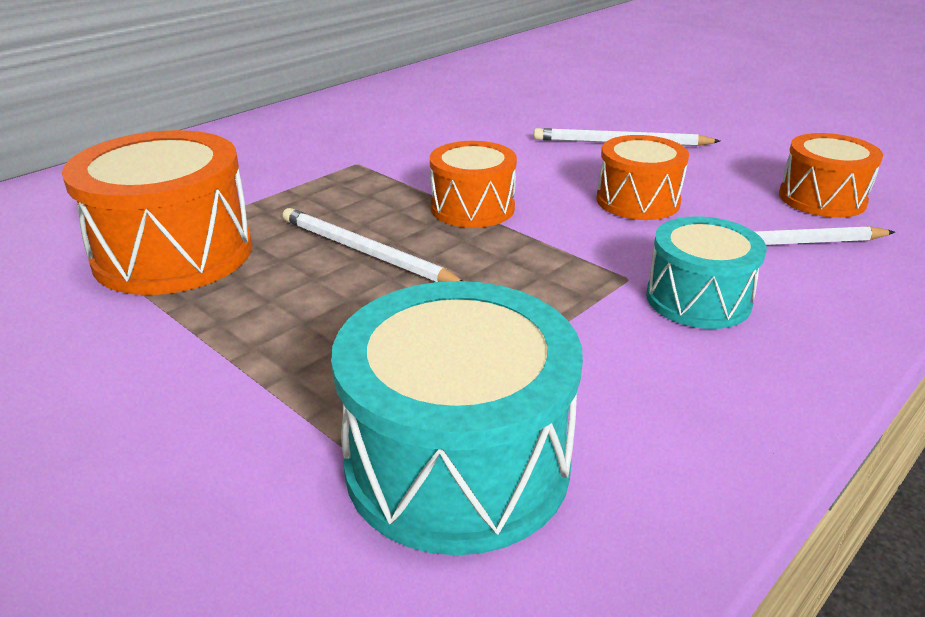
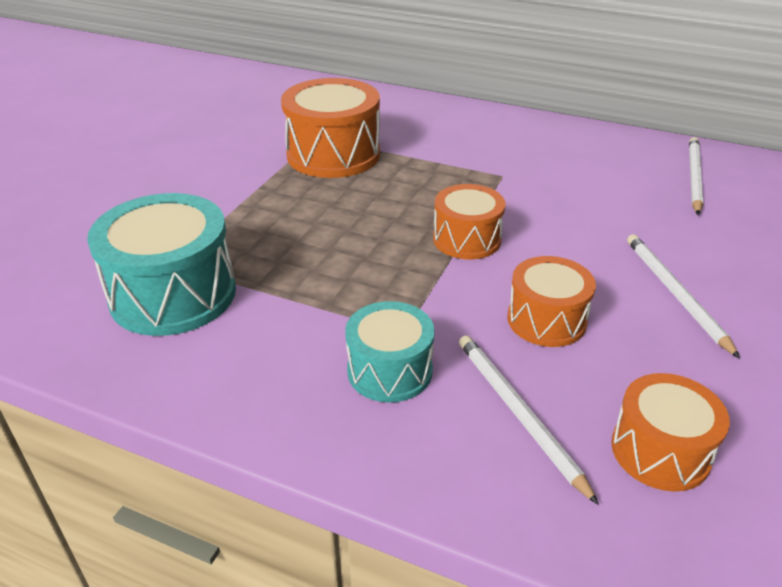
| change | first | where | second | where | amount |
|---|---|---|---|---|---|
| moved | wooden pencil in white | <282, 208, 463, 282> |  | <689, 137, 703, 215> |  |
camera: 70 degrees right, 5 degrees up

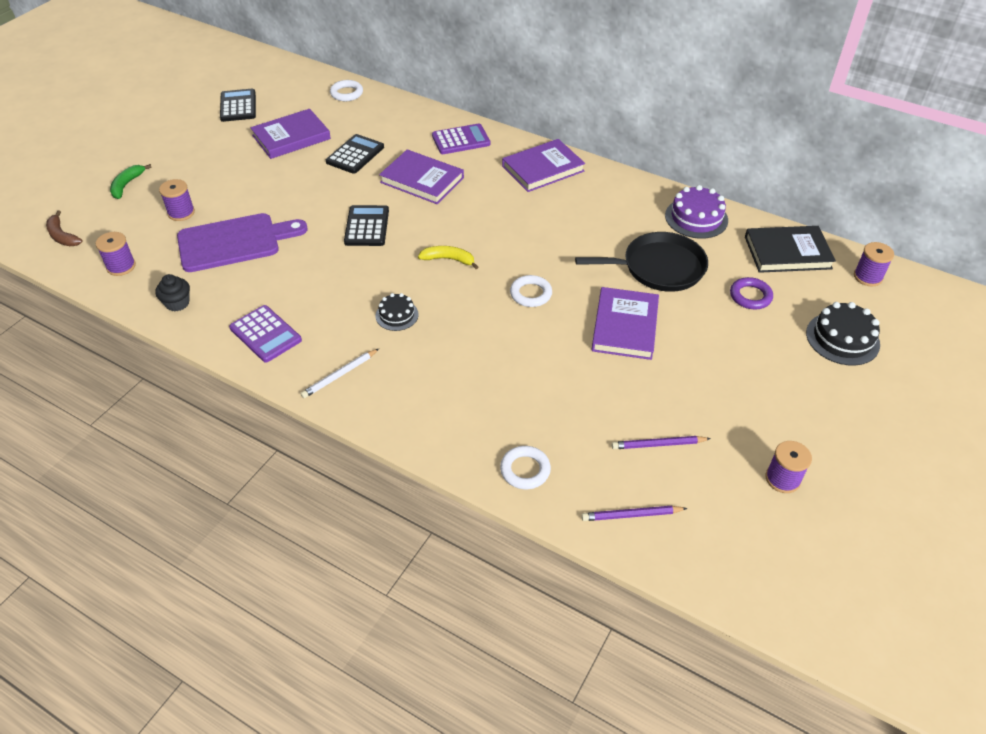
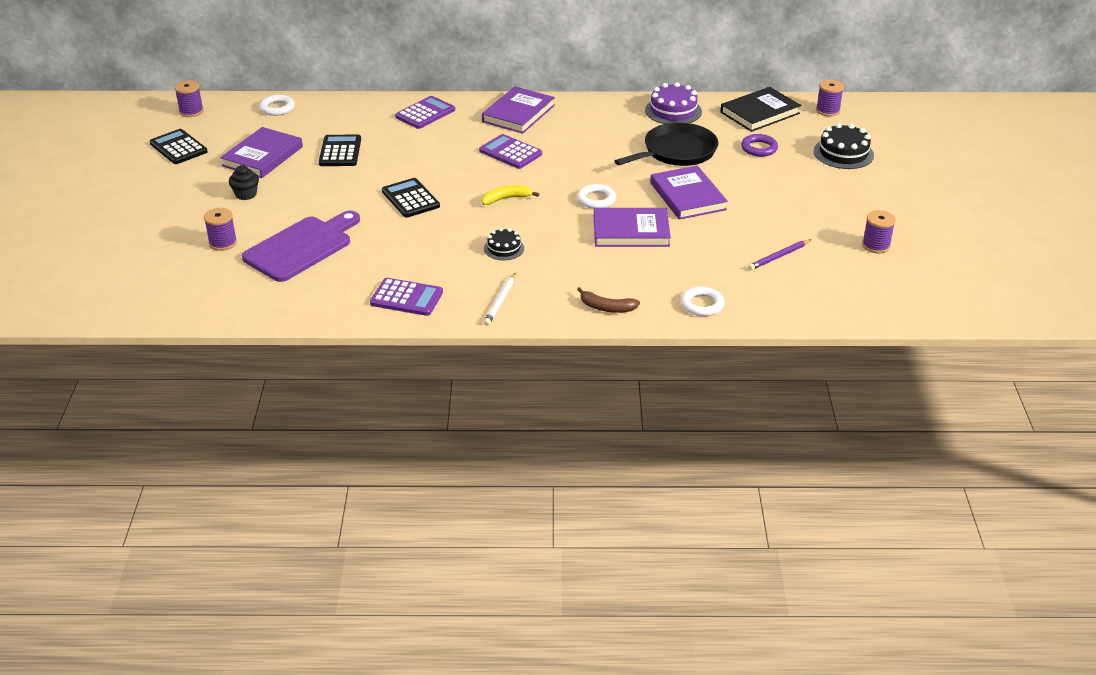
| change | first | where | second | where | amount |
|---|---|---|---|---|---|
| removed | banana in leaf-green | <110, 164, 152, 199> |  |  |  |
| removed | wooden pencil in purple | <581, 506, 688, 521> |  |  |  |
| added |  |  | adding machine in purple | <479, 134, 542, 169> |  |
| moved | banana in russet | <46, 210, 83, 246> |  | <577, 287, 640, 313> |  |
| moved | spool in purple | <95, 232, 136, 276> |  | <174, 80, 204, 117> |  |
| moved | cupcake in black | <155, 274, 190, 312> |  | <229, 165, 259, 200> |  |
| moved | hardback in purple | <379, 149, 464, 204> |  | <594, 208, 671, 247> |  |
camera: 30 degrees left, 10 degrees down

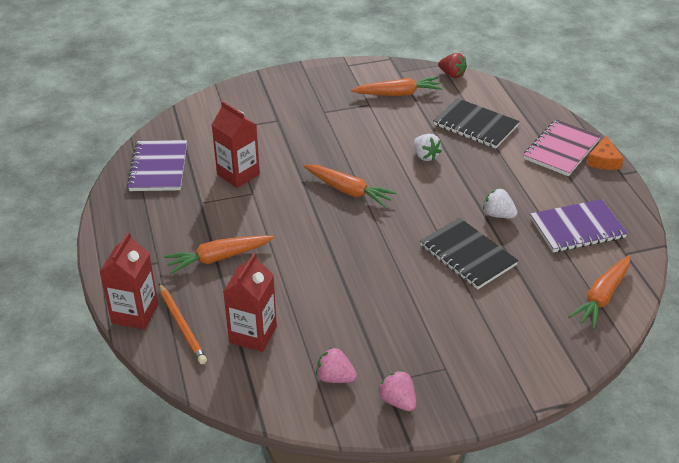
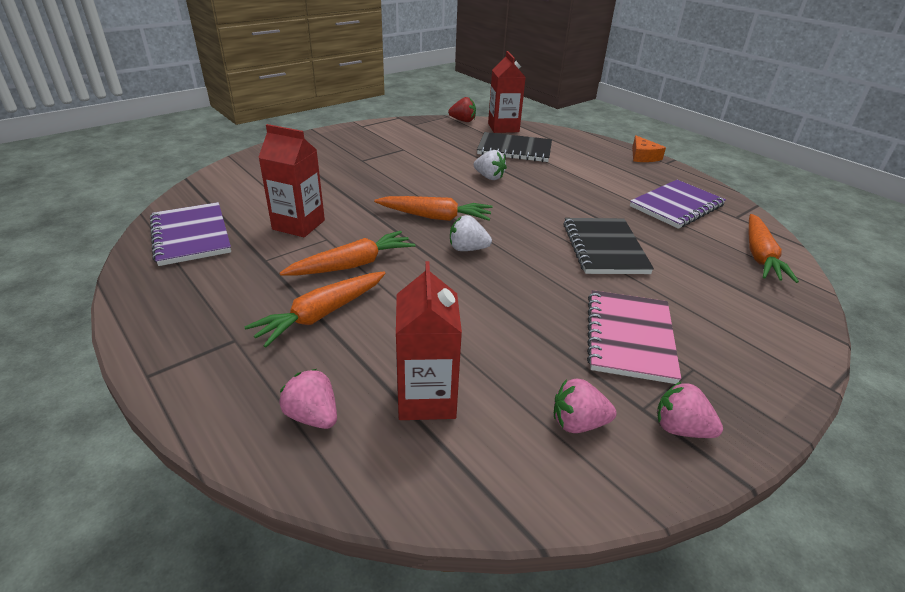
| change | first | where | second | where | amount |
|---|---|---|---|---|---|
| moved | juice carton in scarlet | <100, 232, 158, 330> |  | <488, 51, 526, 133> |  |
| moved | toy carrot in orange | <351, 77, 443, 96> |  | <279, 231, 415, 276> |  |
| moved | strawberry in white | <483, 188, 518, 218> |  | <450, 215, 492, 251> |  |
| moved | notebook in rose-pink | <524, 119, 601, 176> |  | <587, 290, 681, 384> |  |
| replaced | wooden pencil in orange | <159, 283, 207, 364> | strawberry in rose-pink | <280, 369, 337, 429> |  |
| turned | notebook in black | <420, 218, 518, 289> |  | <563, 218, 654, 274> | 60 degrees clockwise |
camera: 25 degrees left, 5 degrees down

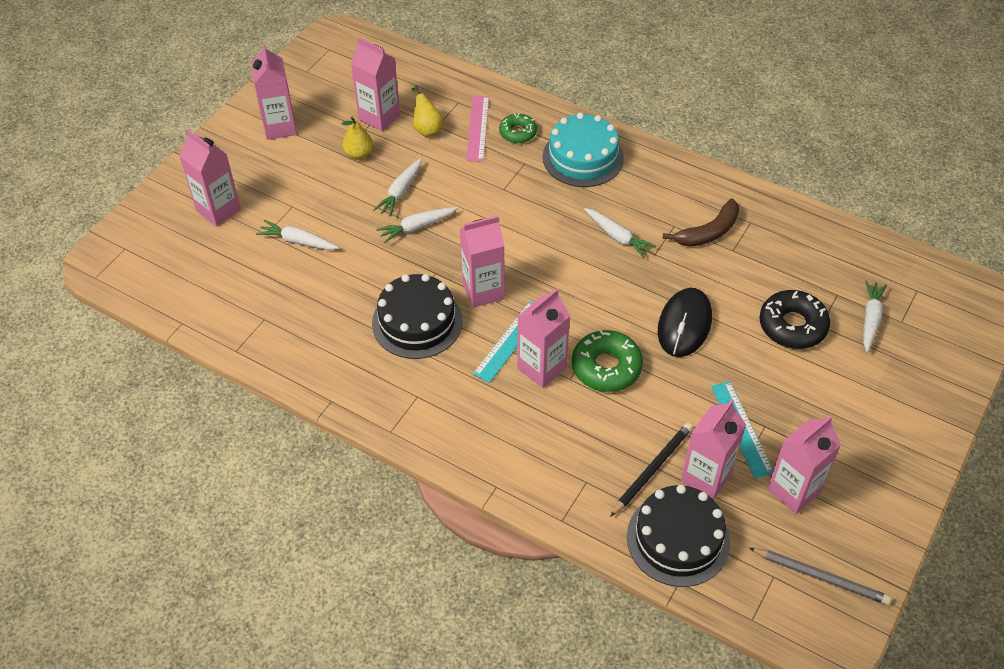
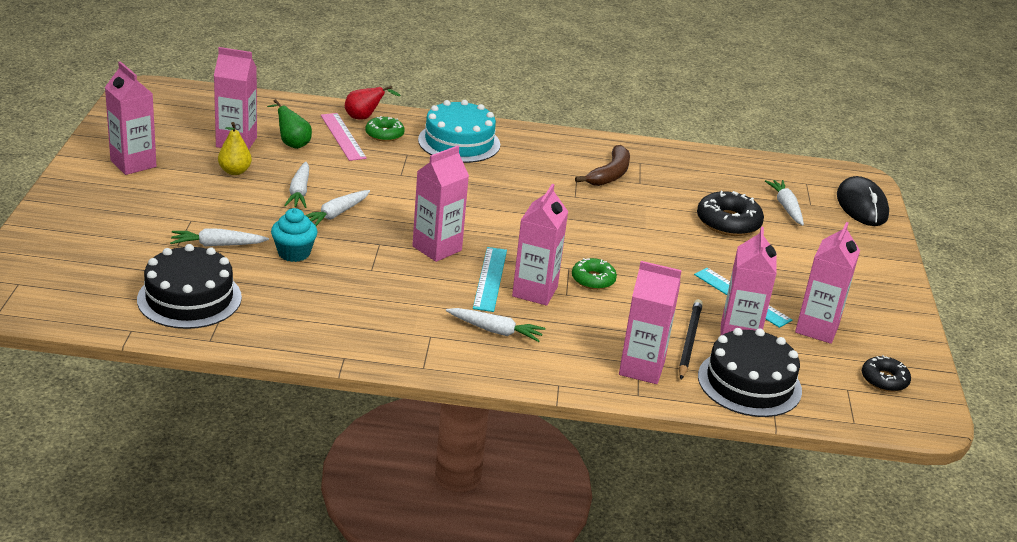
| change | first | where | second | where | amount |
|---|---|---|---|---|---|
| added |  |  | cupcake in turquoise | <271, 208, 318, 262> |  |
| added |  |  | toy pear in scarlet | <345, 86, 401, 120> |  |
| moved | juice carton in rose-pink | <179, 130, 241, 227> |  | <619, 261, 682, 384> |  |
| moved | layer cake in black | <372, 274, 463, 359> |  | <137, 244, 242, 329> |  |
| moved | toy carrot in white | <584, 208, 656, 259> |  | <446, 308, 545, 342> |  |
| moved | mouse in black | <658, 288, 712, 357> |  | <837, 176, 889, 226> |  |
| replaced | wooden pencil in gray | <749, 548, 891, 605> | doughnut in black | <862, 355, 911, 392> |  |
| recoloured | toy pear in bright yellow | <412, 85, 443, 137> | toy pear in leaf-green | <267, 99, 312, 149> |  |
| resized | doughnut in leaf-green | <572, 330, 643, 392> |  | <572, 258, 617, 290> | x0.62 |
camera: 30 degrees left, 20 degrees down

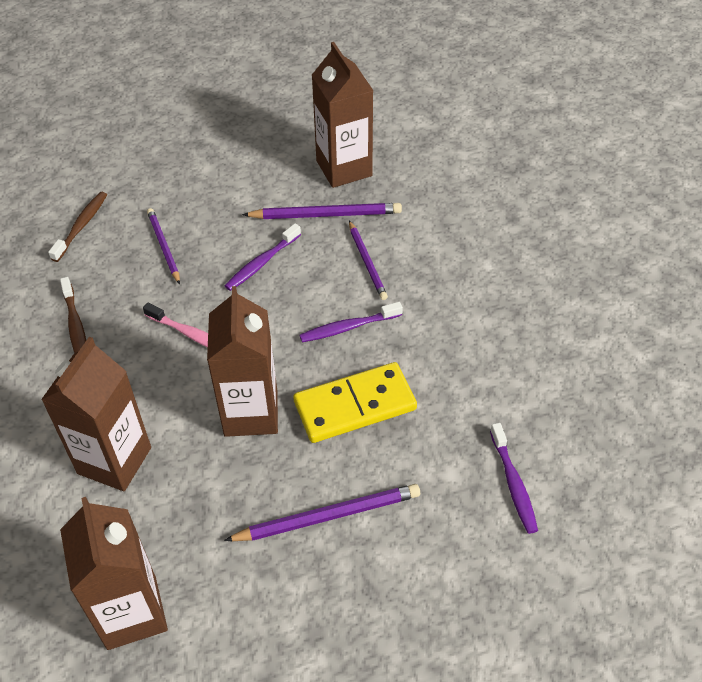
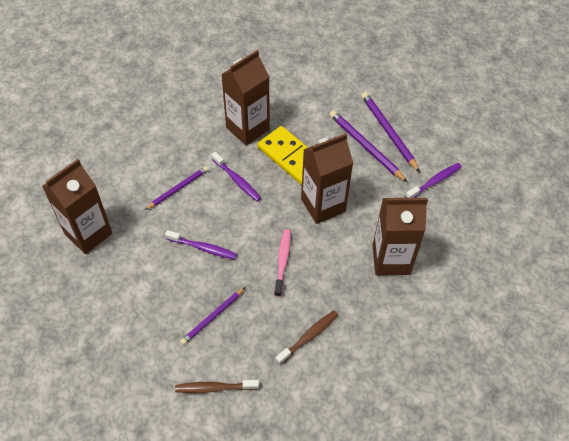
| change | first | where | second | where | amount |
|---|---|---|---|---|---|
| moved | juice carton in russet | <60, 497, 168, 650> |  | <221, 50, 270, 145> |  |
| moved | wooden pencil in purple | <242, 203, 402, 219> |  | <361, 92, 420, 172> |  |
| moved | dental brush in purple | <490, 423, 538, 534> |  | <405, 163, 462, 198> |  |
camera: 115 degrees left, 5 degrees up

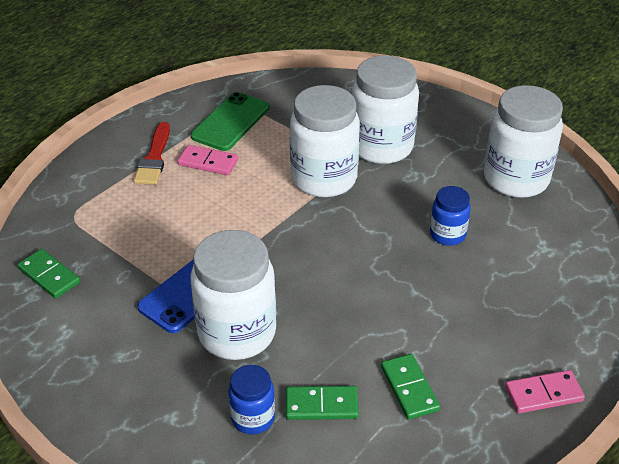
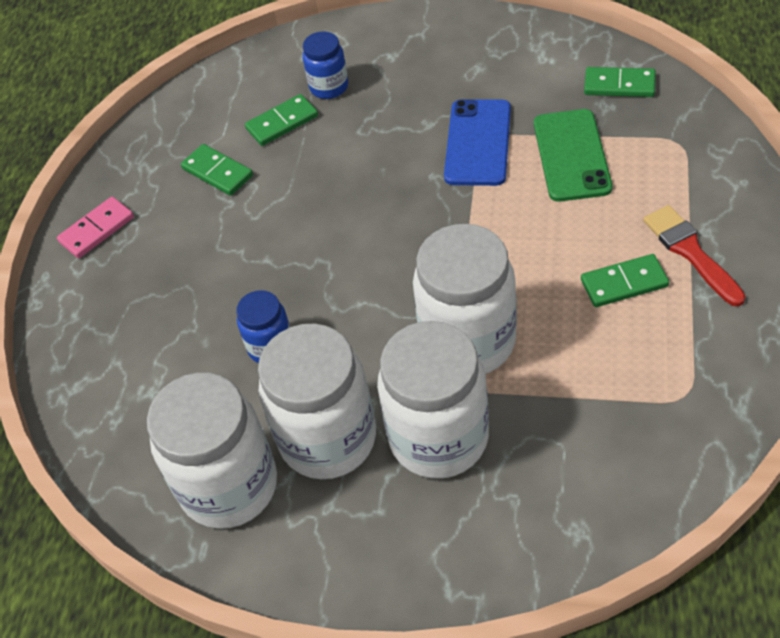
| change | first | where | second | where | amount |
|---|---|---|---|---|---|
| moved | mobile phone in leaf-green | <191, 92, 269, 151> |  | <534, 109, 612, 202> |  |
| moved | jam jar in white | <191, 230, 276, 360> |  | <258, 324, 376, 479> |  |
| recoloured | domino tile in rose-pink | <177, 145, 238, 175> | domino tile in leaf-green | <581, 254, 669, 307> |  |
camera: 155 degrees right, 10 degrees up

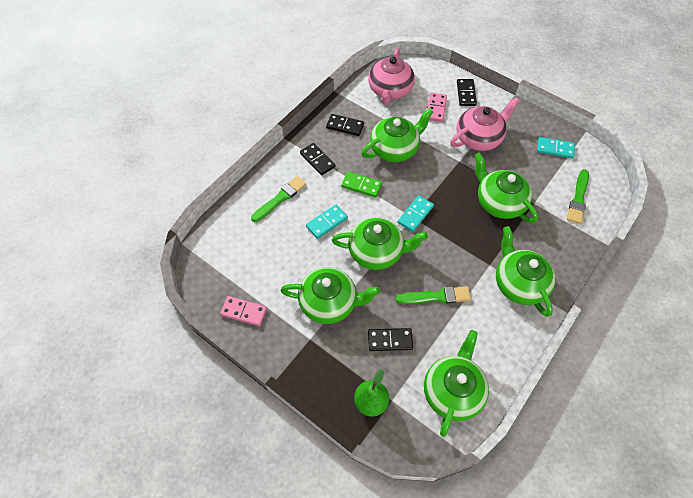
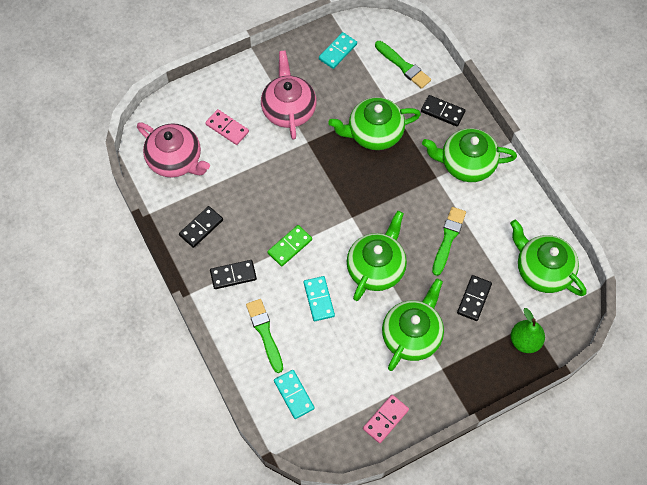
| change | first | where | second | where | amount |
|---|---|---|---|---|---|
| removed | teapot in leaf-green | <362, 108, 433, 162> |  |  |  |
| moved | domino tile in turquoise | <398, 196, 434, 232> |  | <274, 370, 315, 419> |  |
| moved | domino tile in black | <457, 79, 477, 106> |  | <421, 95, 466, 127> |  |
camera: 65 degrees left, 5 degrees up

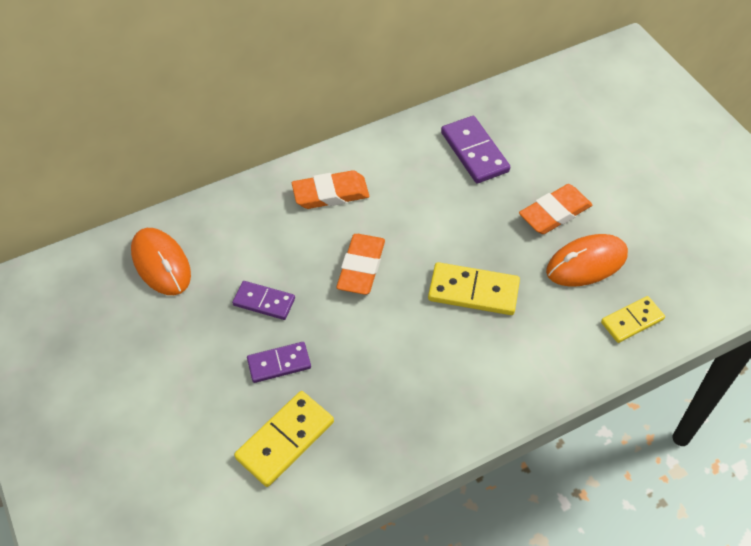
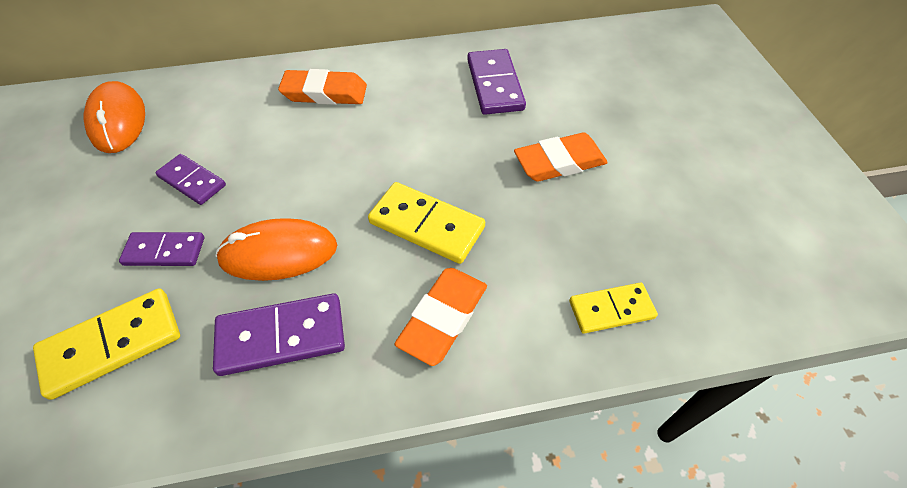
| change | first | where | second | where | amount |
|---|---|---|---|---|---|
| added |  |  | domino tile in purple | <213, 293, 345, 376> |  |
| moved | pencil eraser in orange | <337, 234, 385, 295> |  | <394, 268, 487, 366> |  |
| moved | mouse in orange | <546, 234, 628, 287> |  | <215, 218, 337, 281> |  |
camera: 15 degrees right, 0 degrees up

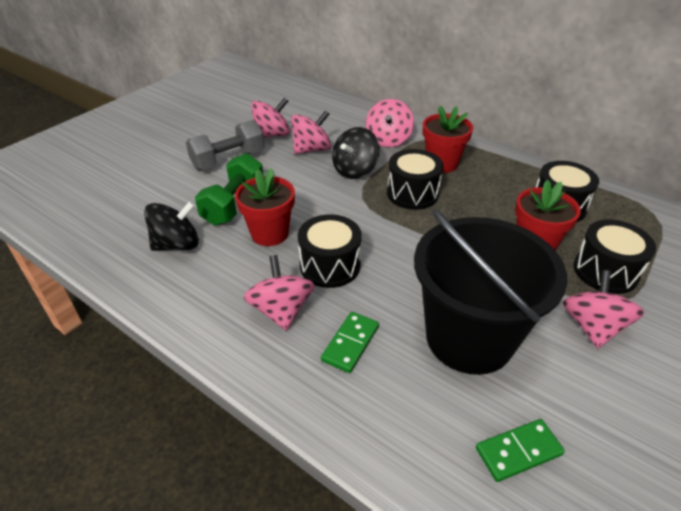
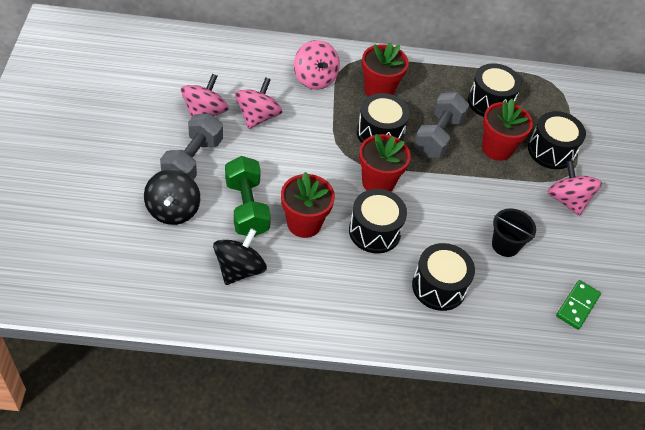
| change | first | where | second | where | amount |
|---|---|---|---|---|---|
| removed | spinning top in rose-pink | <244, 255, 314, 331> |  |  |  |
| added |  |  | potted plant in scarlet | <359, 134, 411, 191> |  |
| added |  |  | free weight in gray | <414, 92, 469, 158> |  |
| moved | spinning top in black | <332, 127, 380, 179> |  | <144, 169, 200, 225> |  |
| replaced | domino tile in leaf-green | <321, 312, 379, 373> | snare drum in black | <412, 243, 475, 311> |  |
| resized | sand bucket in black | <414, 209, 567, 375> |  | <492, 208, 536, 257> | x0.43 |
camera: 40 degrees left, 10 degrees up

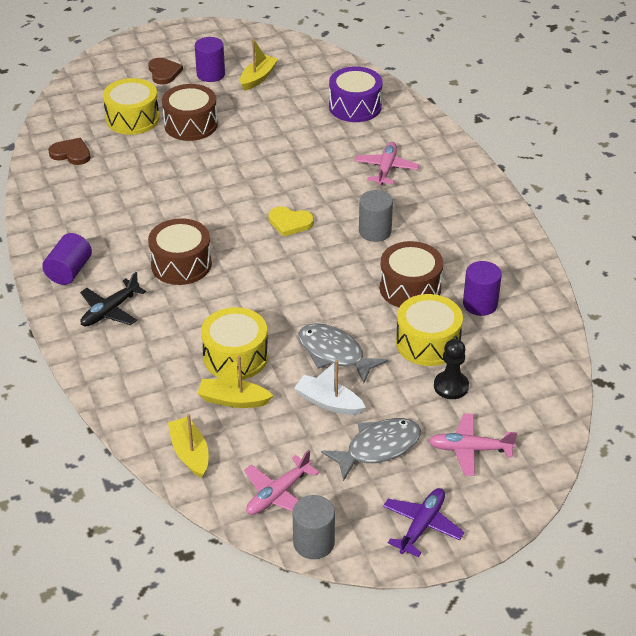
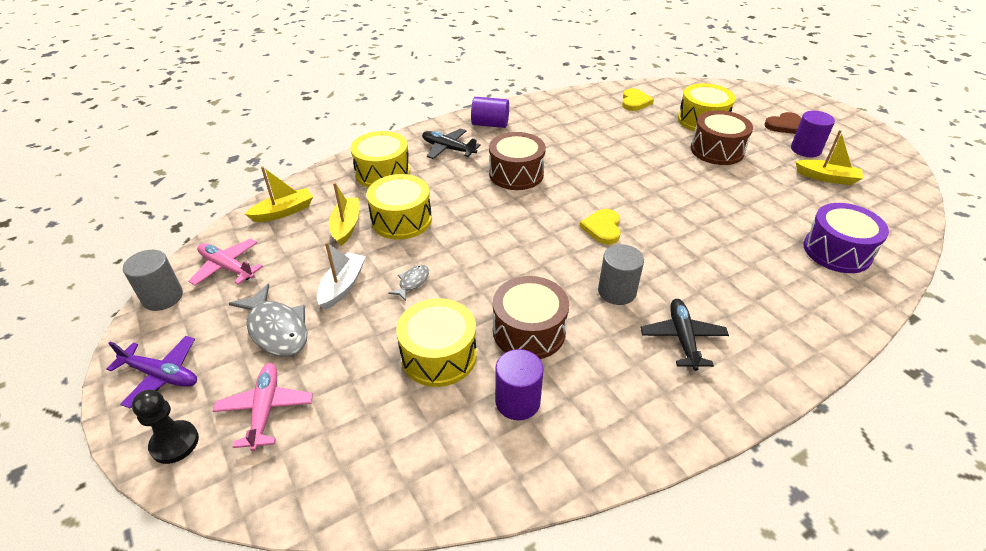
| change | first | where | second | where | amount |
|---|---|---|---|---|---|
| removed | aeroplane in rose-pink | <354, 142, 419, 185> |  |  |  |
| added |  |  | snare drum in bright yellow | <350, 131, 411, 188> |  |
| added |  |  | aeroplane in black | <640, 299, 729, 371> |  |
| moved | chess pawn in black | <434, 339, 469, 399> |  | <132, 390, 199, 464> |  |
| recoloured | heart shape in russet | <48, 138, 91, 165> | heart shape in bright yellow | <622, 88, 654, 111> |  |
| resized | fish figure in gray | <299, 323, 388, 383> |  | <388, 265, 429, 301> | x0.51 |
camera: 80 degrees right, 0 degrees up

